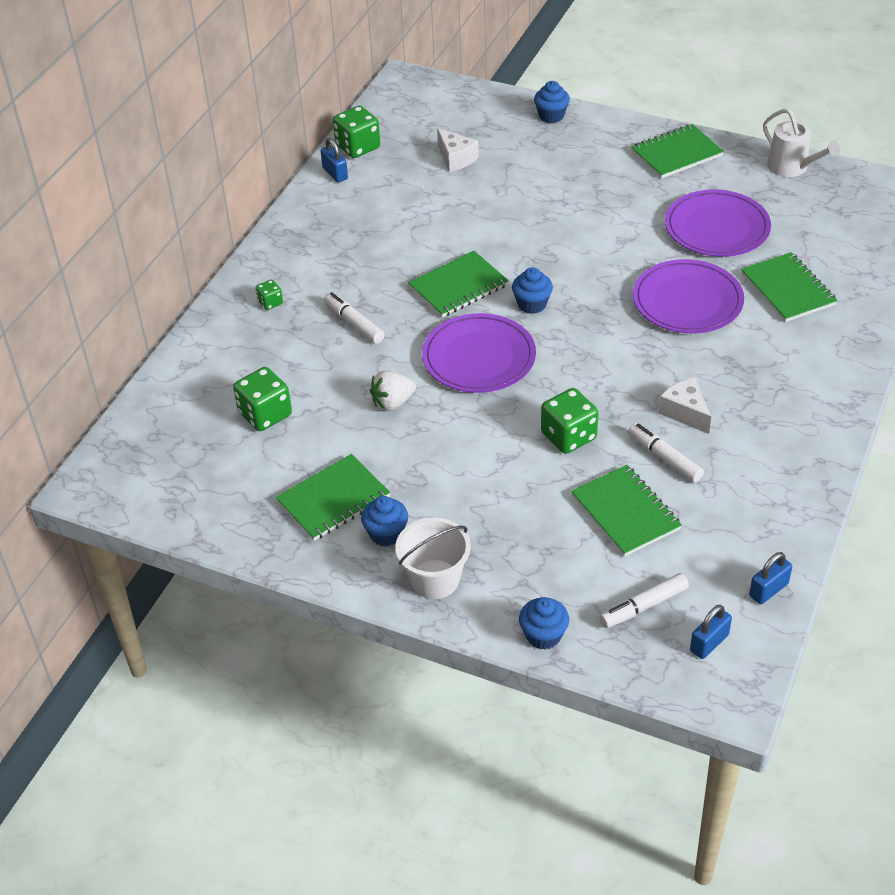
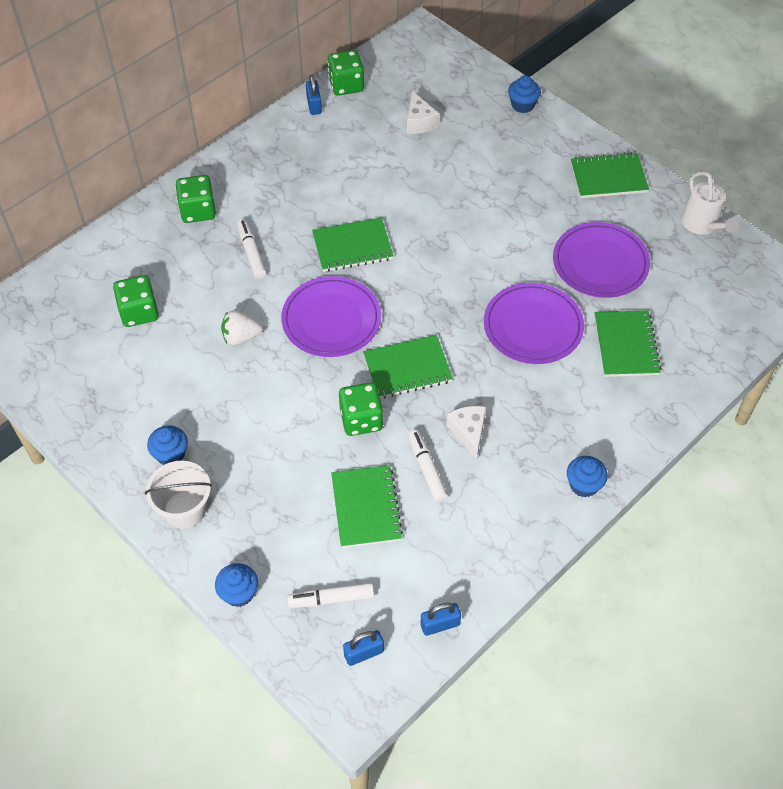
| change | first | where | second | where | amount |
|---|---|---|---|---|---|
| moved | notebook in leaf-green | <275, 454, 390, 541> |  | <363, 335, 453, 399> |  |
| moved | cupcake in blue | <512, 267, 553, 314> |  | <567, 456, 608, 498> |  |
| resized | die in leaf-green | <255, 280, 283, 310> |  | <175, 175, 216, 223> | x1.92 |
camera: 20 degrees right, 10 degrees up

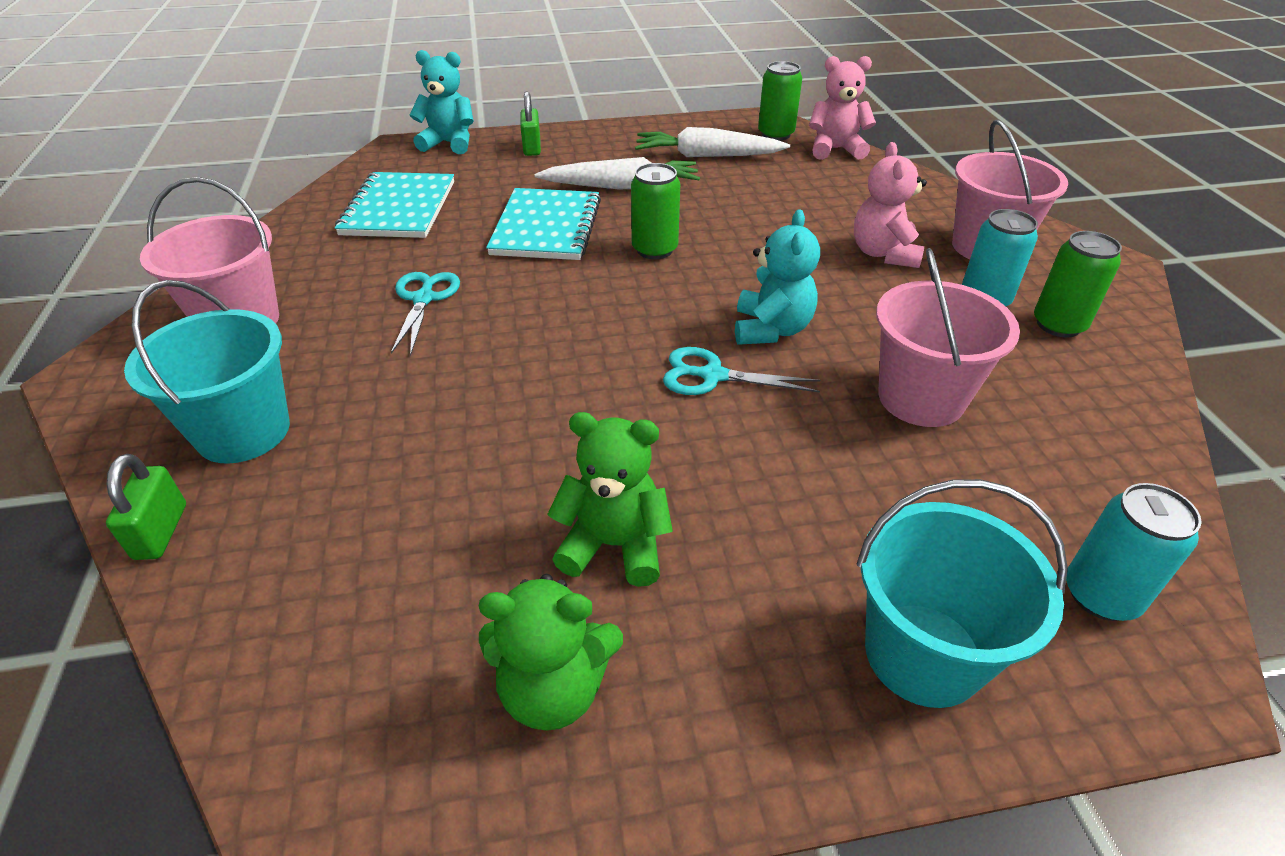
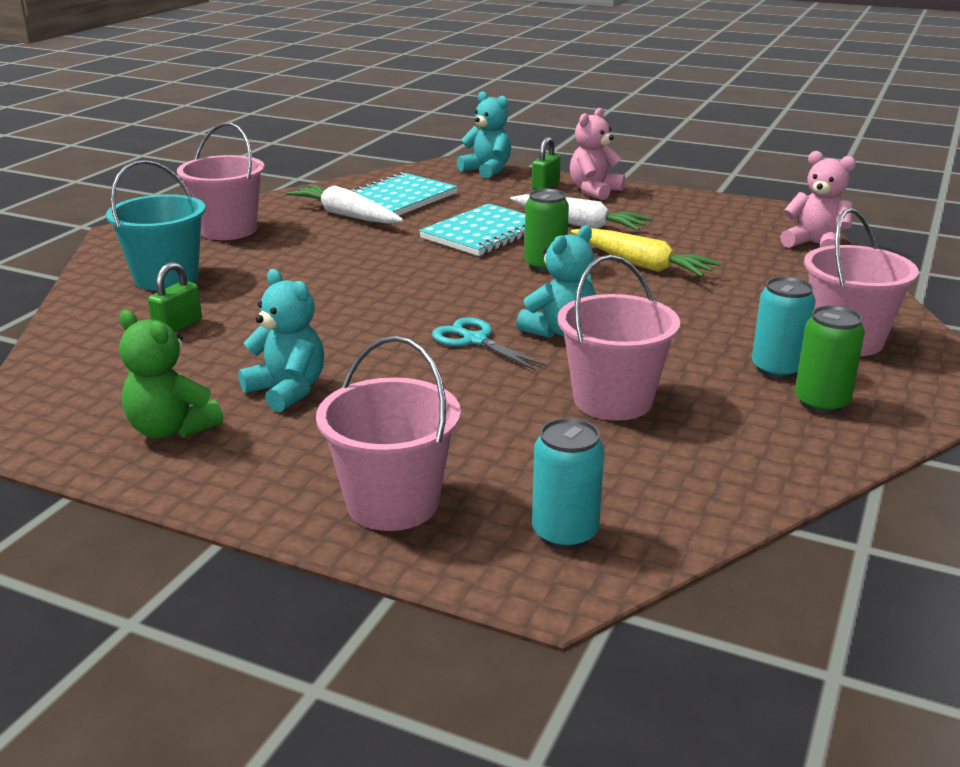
| change | first | where | second | where | amount |
|---|---|---|---|---|---|
| removed | pair of scissors in turquoise | <391, 272, 460, 356> |  |  |  |
| removed | soda can in leaf-green | <758, 61, 802, 141> |  |  |  |
| added |  |  | toy carrot in bright yellow | <571, 228, 721, 277> |  |
| moved | lock in leaf-green | <106, 454, 186, 560> |  | <148, 262, 202, 332> |  |
| moved | toy carrot in white | <635, 127, 790, 157> |  | <286, 185, 404, 224> |  |
| moved | teddy in rose-pink | <854, 142, 927, 268> |  | <570, 108, 625, 200> |  |
| recoloured | teddy in leaf-green | <547, 412, 673, 587> | teddy in turquoise | <238, 269, 324, 412> |  |
| recoloured | sand bucket in turquoise | <857, 479, 1068, 708> | sand bucket in rose-pink | <316, 336, 461, 531> |  |
camera: 35 degrees right, 15 degrees down

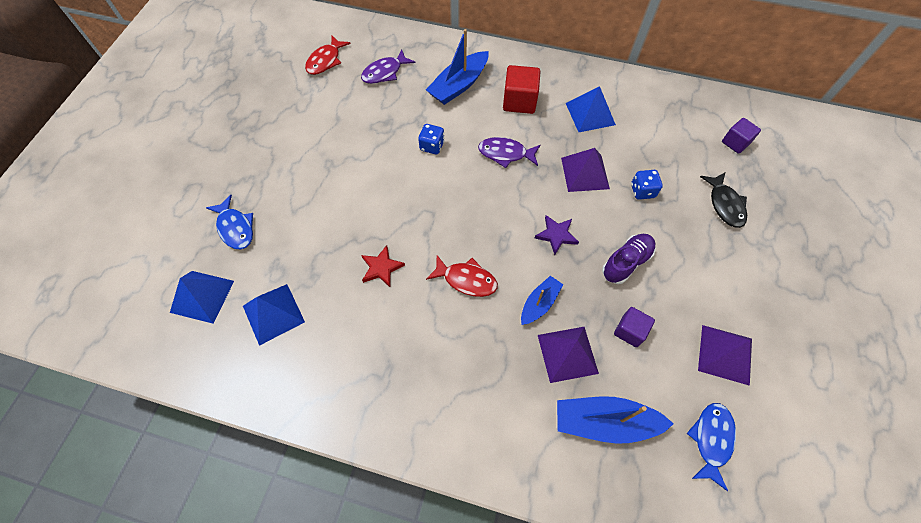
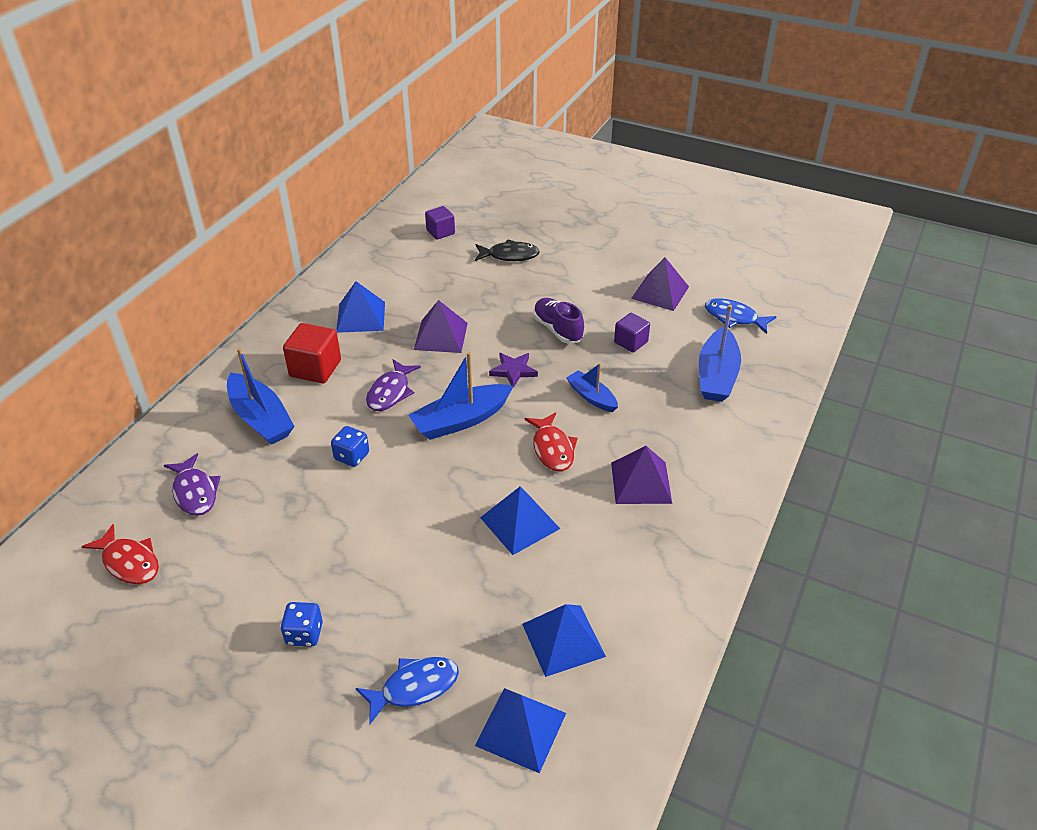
| change | first | where | second | where | amount |
|---|---|---|---|---|---|
| added |  |  | sailboat in blue | <408, 352, 513, 440> |  |
| moved | pyramid in purple | <538, 327, 599, 383> |  | <611, 446, 672, 504> |  |
| moved | die in blue | <631, 170, 663, 200> |  | <280, 602, 323, 647> |  |
| replaced | five-pointed star in scarlet | <361, 245, 405, 287> | pyramid in blue | <480, 487, 560, 555> |  |
| turned | fish figure in scarlet | <426, 255, 498, 297> |  | <525, 412, 578, 471> | 135 degrees clockwise |
camera: 80 degrees left, 20 degrees down

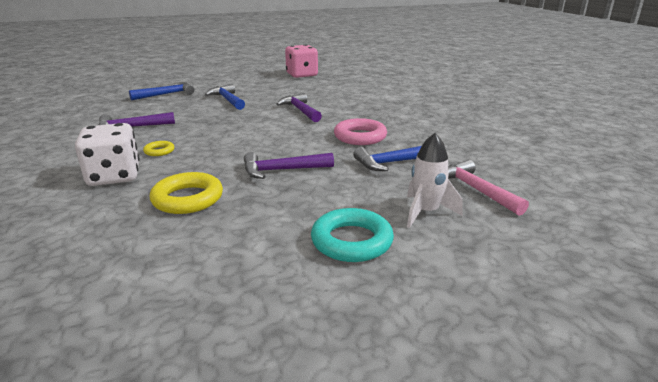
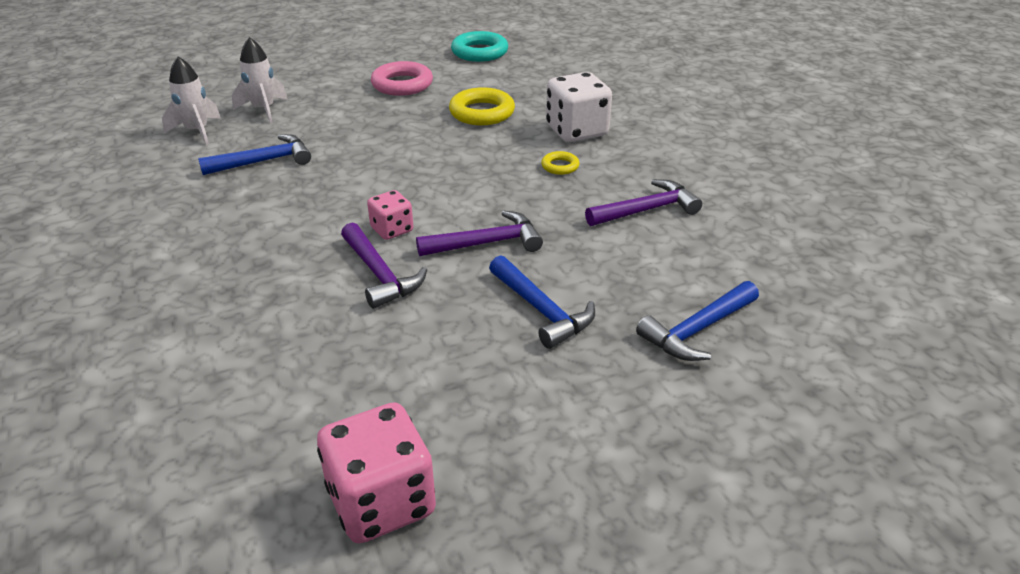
| change | first | where | second | where | amount |
|---|---|---|---|---|---|
| added |  |  | die in rose-pink | <367, 190, 413, 240> |  |
| moved | hammer in purple | <244, 152, 334, 179> |  | <416, 211, 543, 256> |  |
| moved | hoop in turquoise | <311, 208, 394, 262> |  | <451, 31, 508, 62> |  |
| moved | hoop in rose-pink | <334, 118, 387, 145> |  | <371, 61, 433, 96> |  |
| replaced | hammer in rose-pink | <448, 160, 529, 216> | spaceship in white | <162, 57, 221, 145> |  |
camera: 175 degrees right, 10 degrees up

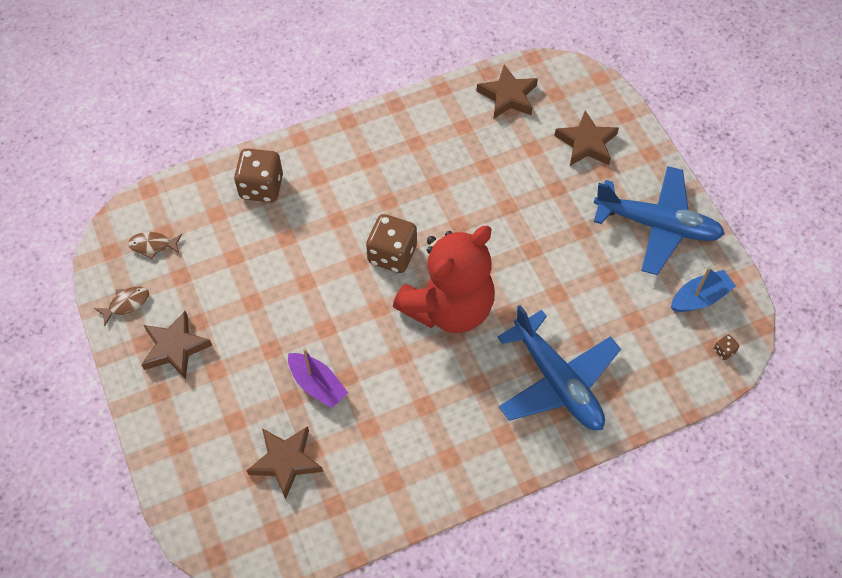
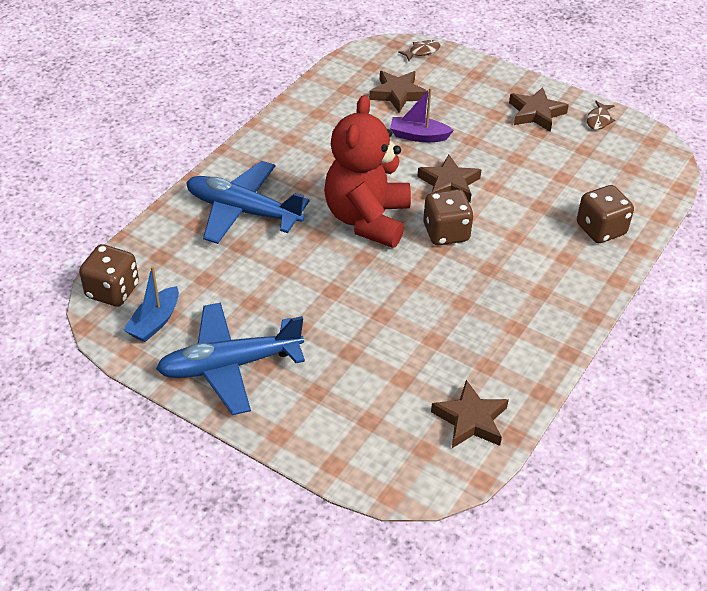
| change | first | where | second | where | amount |
|---|---|---|---|---|---|
| moved | fish figure in russet | <128, 232, 182, 259> |  | <398, 40, 440, 61> |  |
| moved | five-pointed star in russet | <554, 110, 619, 166> |  | <417, 155, 481, 203> |  |
| resized | die in russet | <714, 334, 739, 360> |  | <79, 244, 139, 307> | x2.46 |
camera: 145 degrees right, 15 degrees down

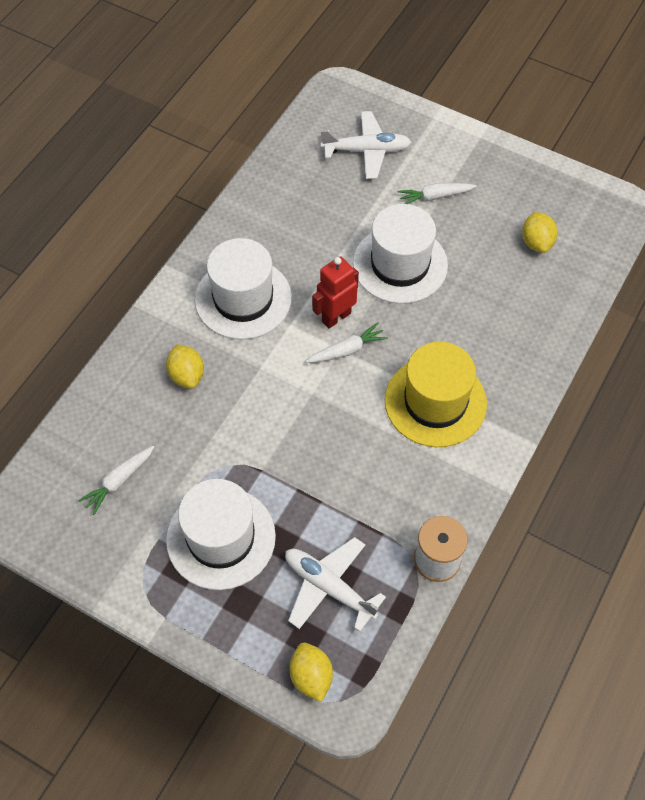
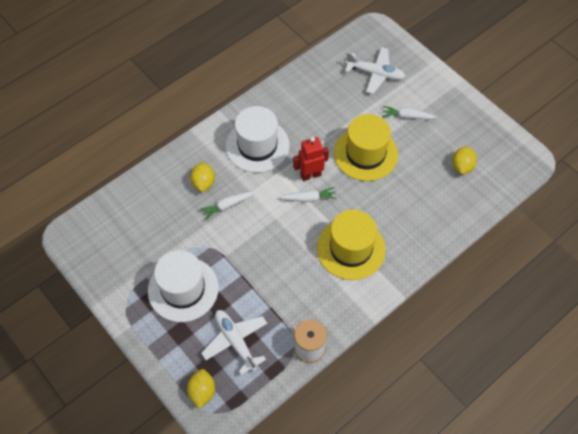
| change | first | where | second | where | amount |
|---|---|---|---|---|---|
| moved | toy carrot in white | <78, 446, 154, 515> |  | <200, 191, 255, 220> |  |
| recoloured | hat in white | <353, 204, 448, 304> | hat in bright yellow | <334, 114, 398, 181> |  |
camera: 20 degrees right, 0 degrees up

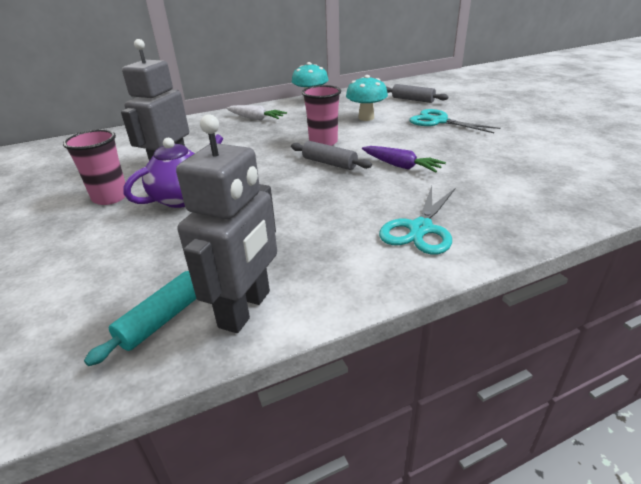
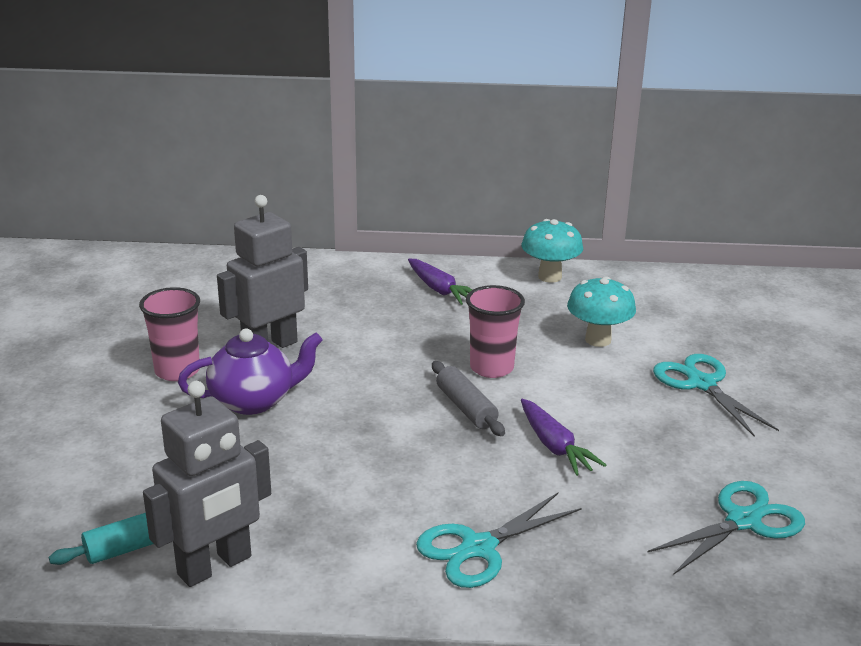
| change | first | where | second | where | amount |
|---|---|---|---|---|---|
| removed | rolling pin in gray | <386, 84, 449, 103> |  |  |  |
| added |  |  | pair of scissors in turquoise | <647, 481, 805, 575> |  |
| recoloured | toy carrot in white | <226, 105, 287, 121> | toy carrot in purple | <408, 259, 473, 305> |  |
camera: 25 degrees right, 5 degrees down

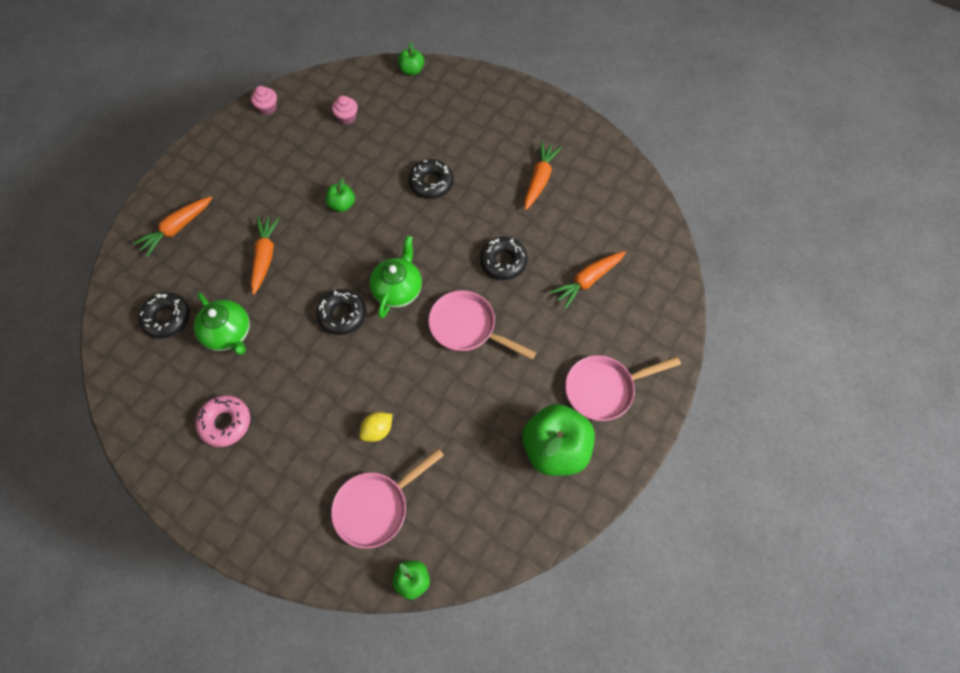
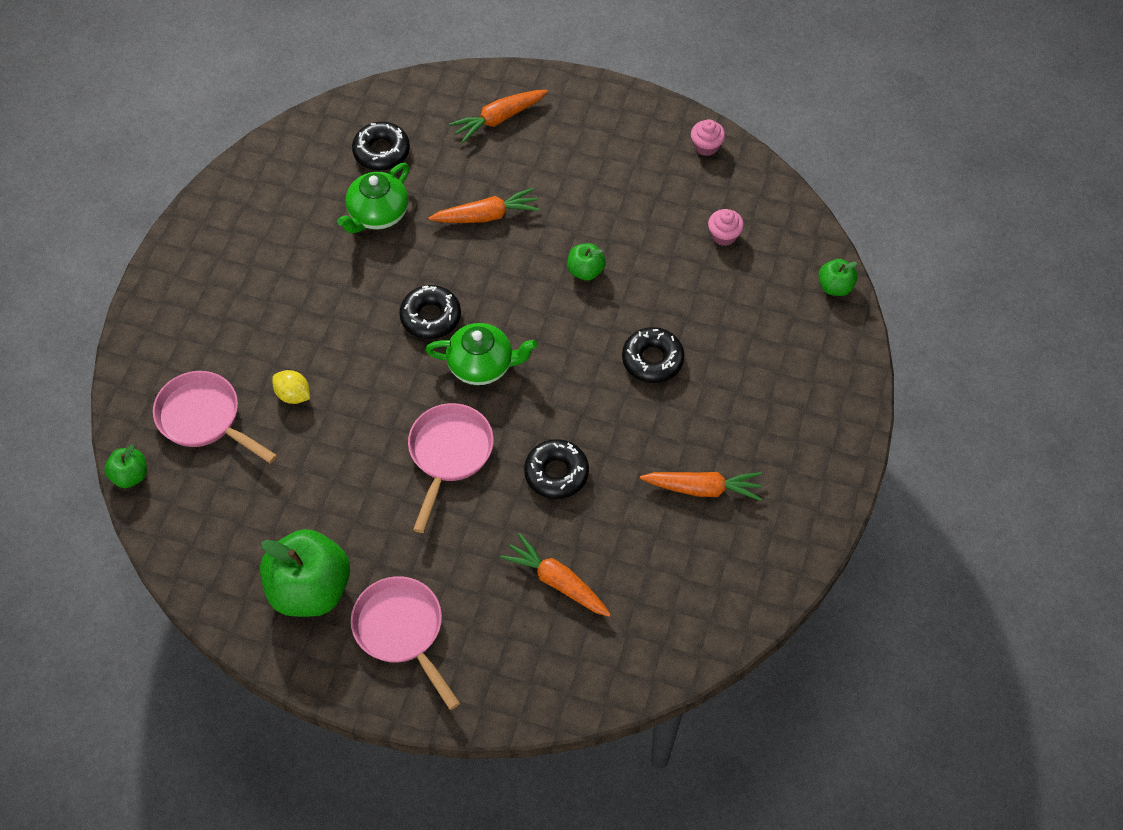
| change | first | where | second | where | amount |
|---|---|---|---|---|---|
| removed | doughnut in rose-pink | <196, 395, 250, 447> |  |  |  |
| turned | toy carrot in orange | <133, 196, 212, 257> |  | <449, 90, 548, 143> | 60 degrees counterclockwise |
camera: 75 degrees right, 5 degrees down

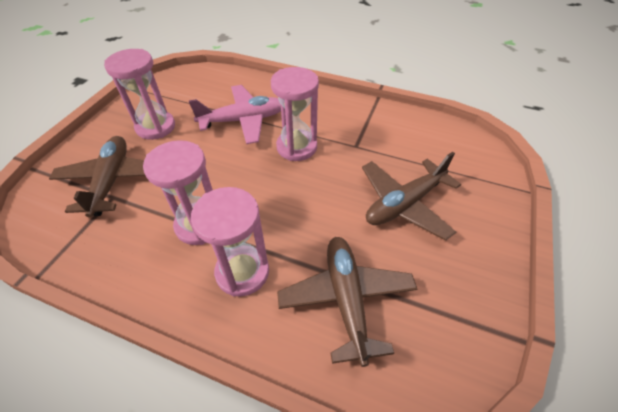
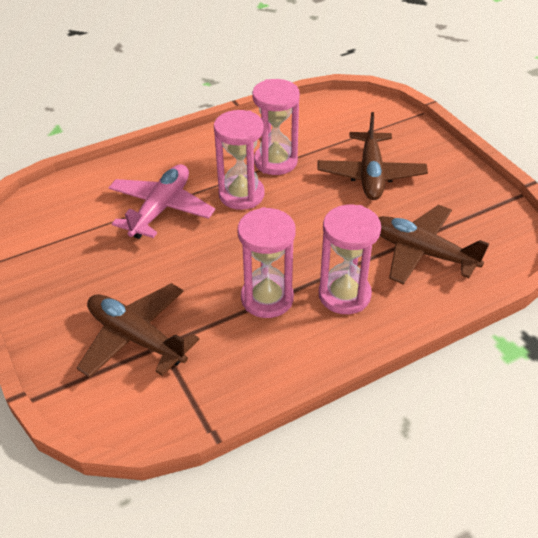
| change | first | where | second | where | amount |
|---|---|---|---|---|---|
| moved | sandglass in rose-pink | <104, 49, 175, 140> |  | <252, 79, 300, 175> |  |
camera: 50 degrees left, 5 degrees down

